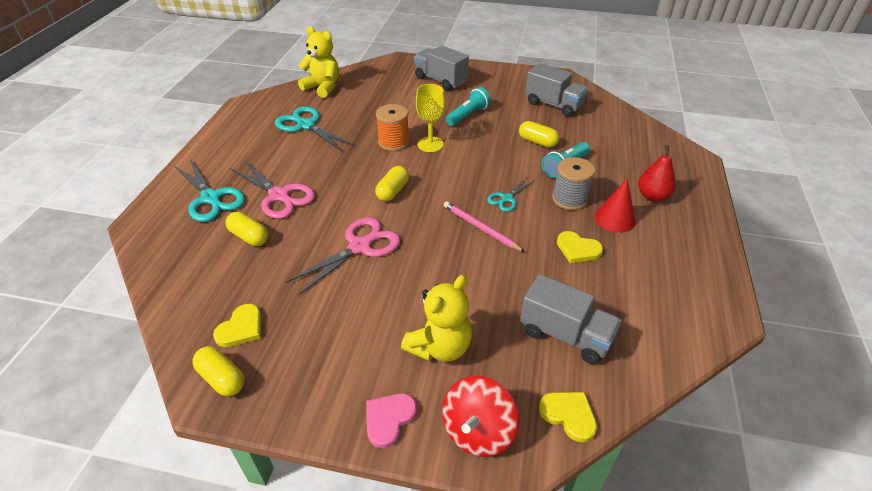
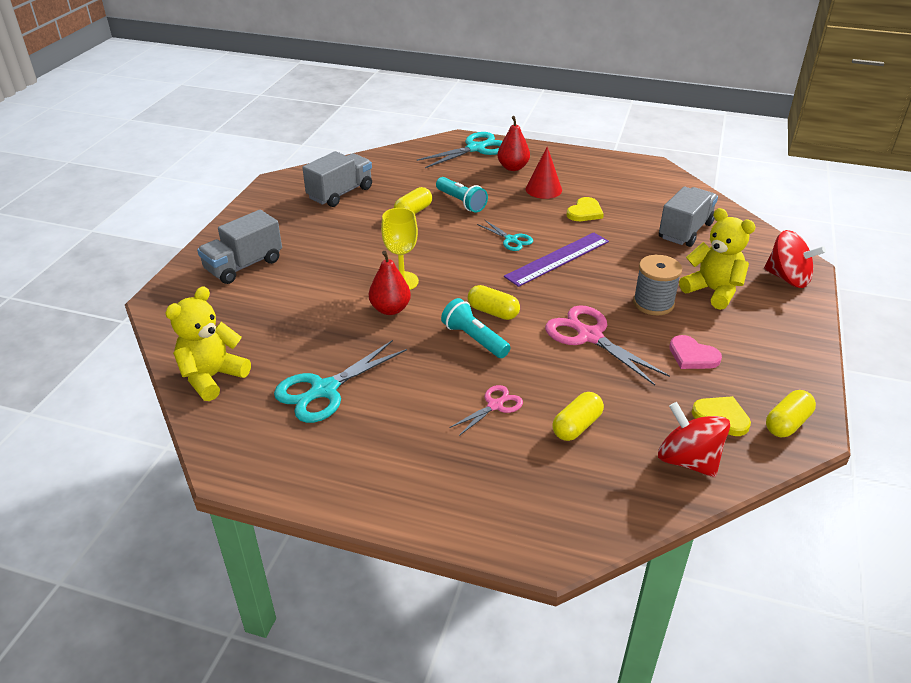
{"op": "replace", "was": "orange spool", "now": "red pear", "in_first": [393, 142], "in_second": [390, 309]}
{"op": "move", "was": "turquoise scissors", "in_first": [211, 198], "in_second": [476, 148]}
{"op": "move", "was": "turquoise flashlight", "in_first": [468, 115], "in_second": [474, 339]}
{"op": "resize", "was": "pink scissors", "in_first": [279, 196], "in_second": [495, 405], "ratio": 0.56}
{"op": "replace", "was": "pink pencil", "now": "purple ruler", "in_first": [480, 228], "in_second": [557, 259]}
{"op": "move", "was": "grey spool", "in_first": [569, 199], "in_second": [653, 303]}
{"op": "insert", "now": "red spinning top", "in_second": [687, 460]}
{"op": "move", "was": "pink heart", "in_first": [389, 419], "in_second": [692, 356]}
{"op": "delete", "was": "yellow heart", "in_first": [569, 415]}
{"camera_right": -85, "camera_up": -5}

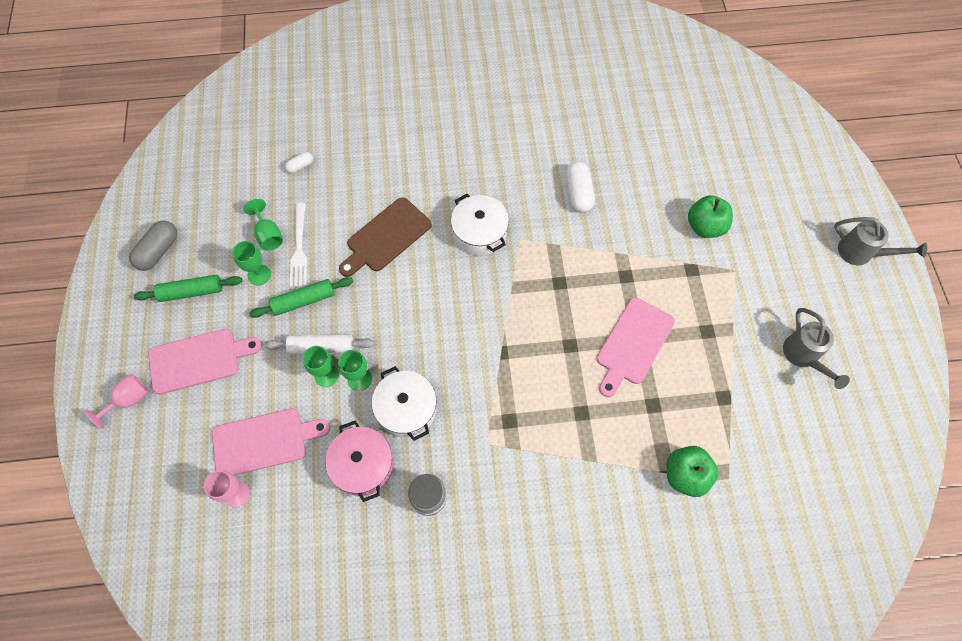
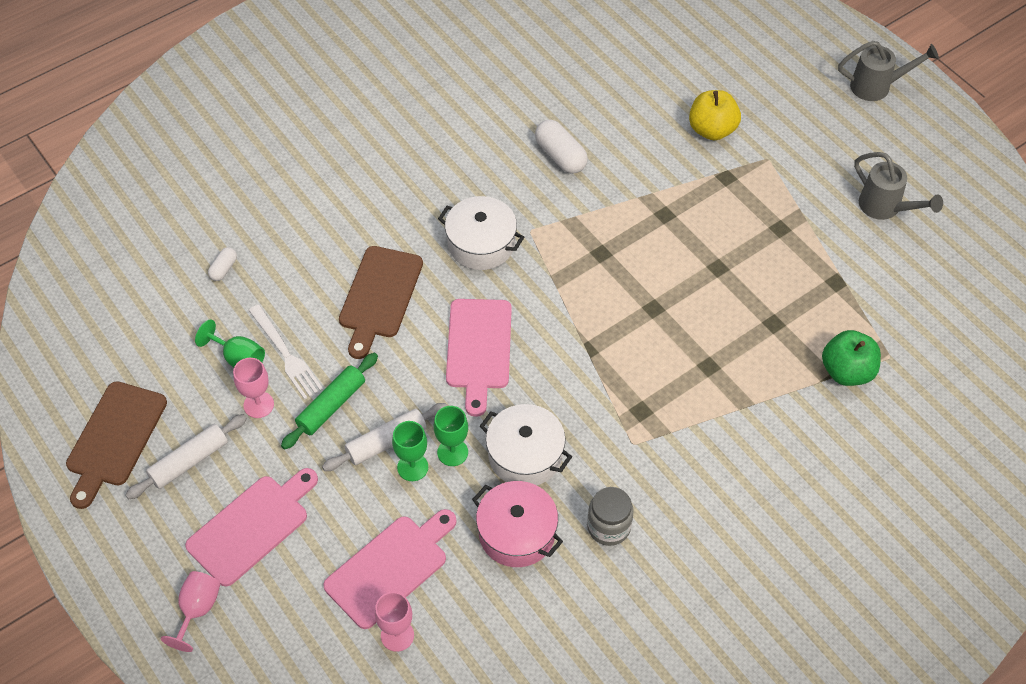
{"op": "replace", "was": "grey capsule", "now": "brown cutting board", "in_first": [158, 251], "in_second": [115, 439]}
{"op": "recolor", "was": "green rolling pin", "now": "white rolling pin", "in_first": [191, 292], "in_second": [189, 461]}
{"op": "recolor", "was": "green goblet", "now": "pink goblet", "in_first": [259, 275], "in_second": [258, 405]}
{"op": "move", "was": "pink cutting board", "in_first": [633, 344], "in_second": [479, 349]}
{"op": "recolor", "was": "green apple", "now": "yellow apple", "in_first": [705, 226], "in_second": [712, 130]}
{"camera_right": -30, "camera_up": -10}

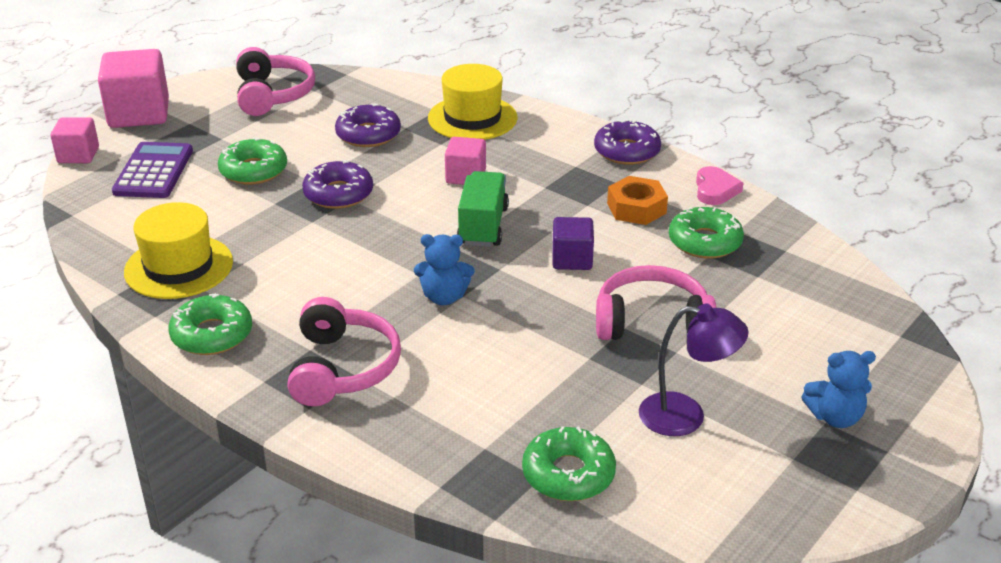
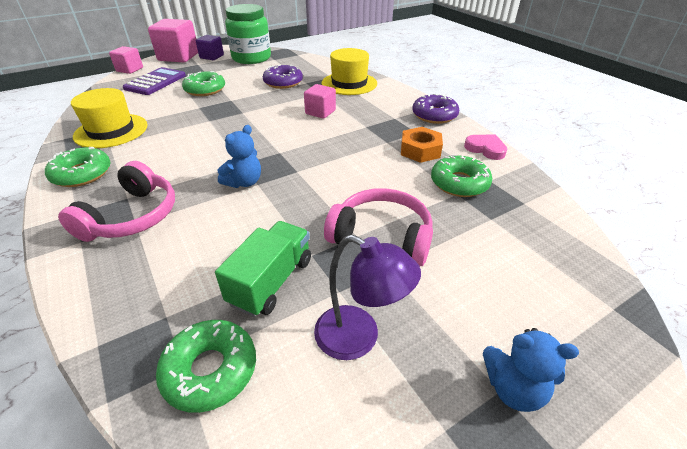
{"op": "move", "was": "purple cube", "in_first": [572, 259], "in_second": [212, 57]}
{"op": "move", "was": "green truck", "in_first": [483, 226], "in_second": [271, 281]}
{"op": "rotate", "was": "blue teddy bear", "in_first": [444, 297], "in_second": [244, 182], "clockwise": -75}
{"op": "replace", "was": "pink headphones", "now": "green jar", "in_first": [273, 95], "in_second": [251, 58]}
{"op": "rotate", "was": "pink heart", "in_first": [715, 190], "in_second": [485, 149], "clockwise": -75}
{"op": "delete", "was": "purple donut", "in_first": [338, 194]}
{"camera_right": 20, "camera_up": 5}

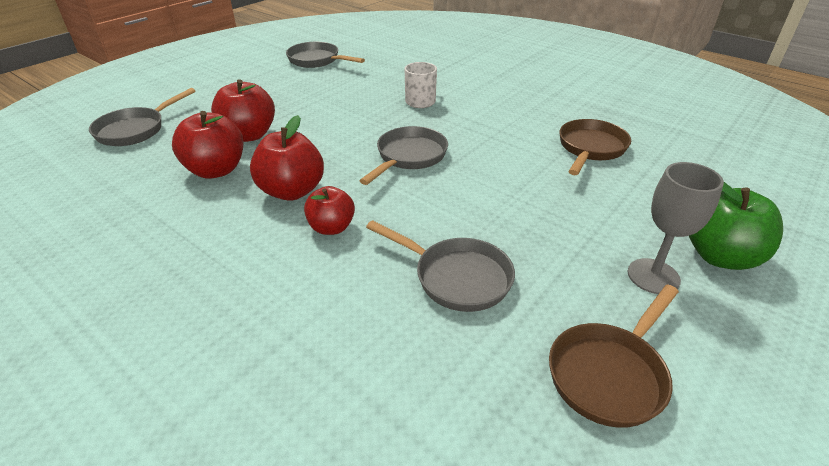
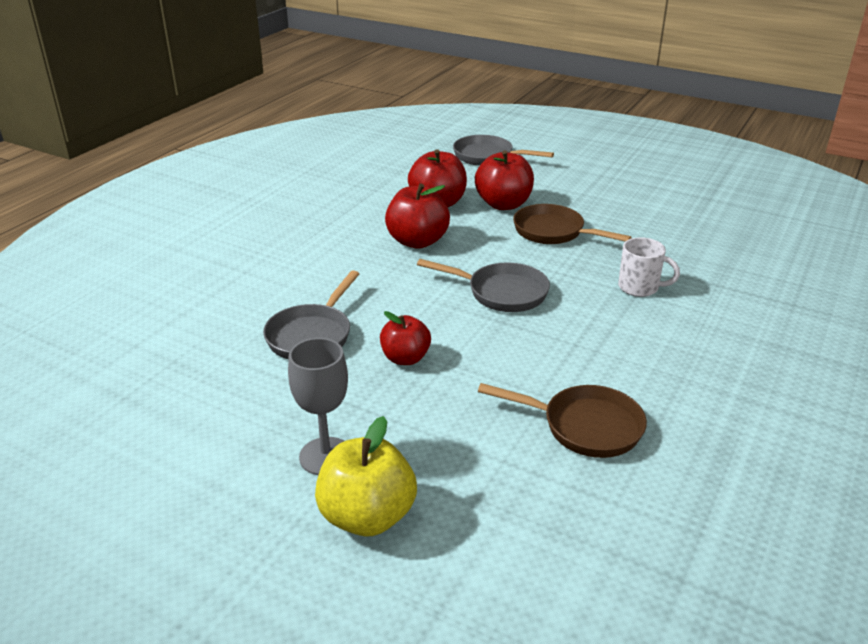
{"op": "recolor", "was": "green apple", "now": "yellow apple", "in_first": [720, 256], "in_second": [367, 516]}
{"op": "move", "was": "red apple", "in_first": [331, 227], "in_second": [405, 358]}
{"op": "move", "was": "brown pan", "in_first": [610, 374], "in_second": [553, 232]}
{"op": "delete", "was": "grey pan", "in_first": [317, 60]}
{"camera_right": 80, "camera_up": -5}

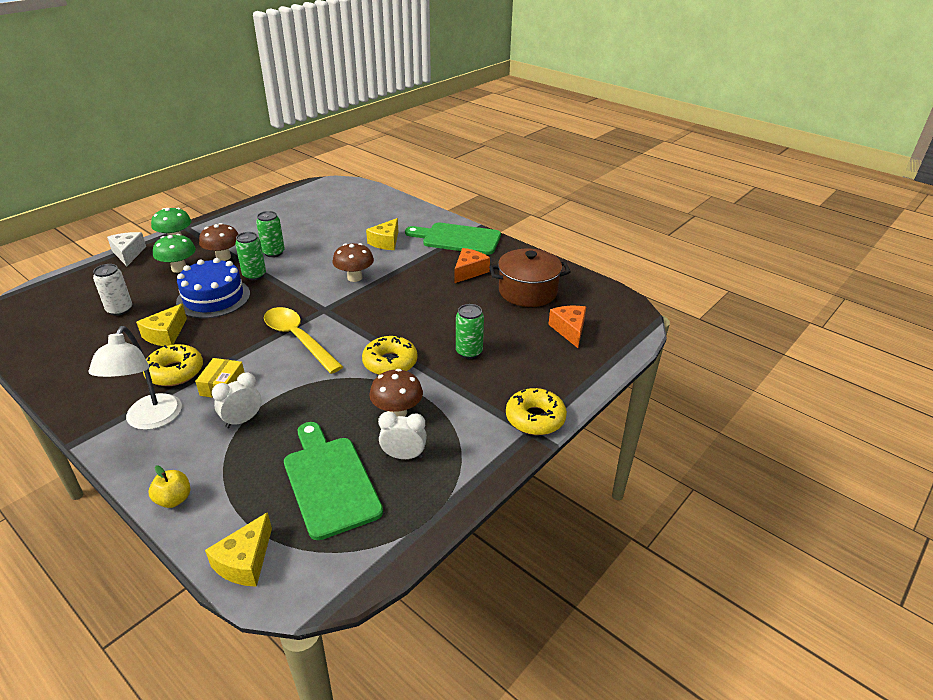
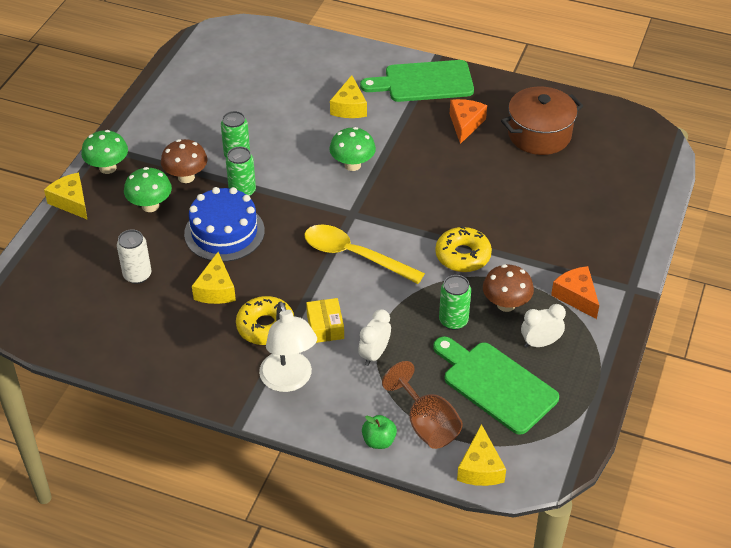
{"op": "recolor", "was": "white cheese", "now": "yellow cheese", "in_first": [128, 254], "in_second": [71, 202]}
{"op": "recolor", "was": "brown mushroom", "now": "green mushroom", "in_first": [354, 277], "in_second": [352, 165]}
{"op": "recolor", "was": "yellow apple", "now": "green apple", "in_first": [174, 499], "in_second": [379, 441]}
{"op": "insert", "now": "brown goblet", "in_second": [426, 424]}
{"op": "move", "was": "green can", "in_first": [469, 352], "in_second": [453, 321]}
{"op": "move", "was": "orange cheese", "in_first": [569, 330], "in_second": [576, 296]}
{"op": "delete", "was": "yellow donut", "in_first": [535, 418]}
{"camera_right": -20, "camera_up": 10}

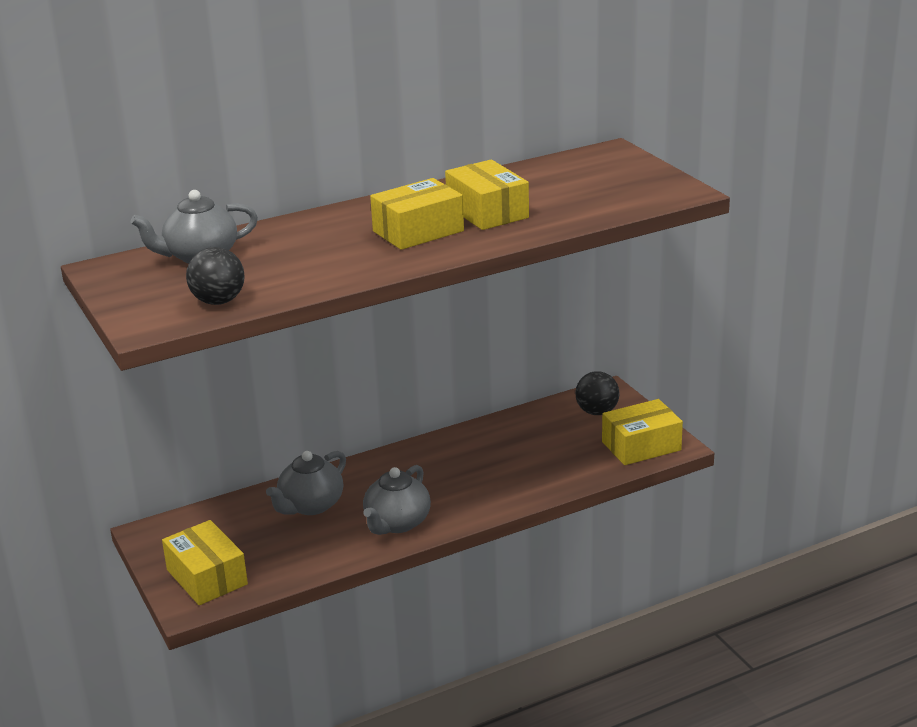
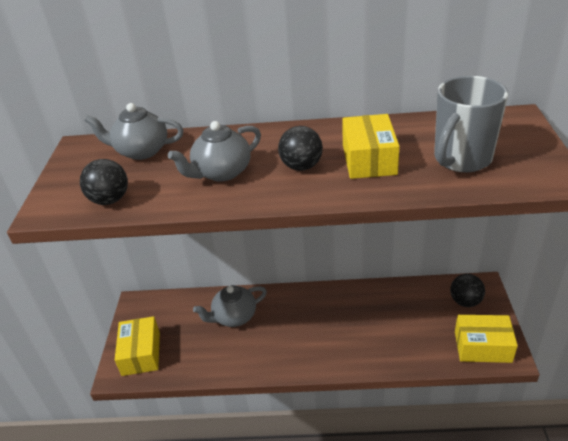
{"op": "move", "was": "grey teapot", "in_first": [397, 523], "in_second": [221, 172]}
{"op": "replace", "was": "yellow box", "now": "black ball", "in_first": [418, 231], "in_second": [301, 166]}
{"op": "insert", "now": "grey mug", "in_second": [461, 159]}
{"camera_right": 30, "camera_up": 10}

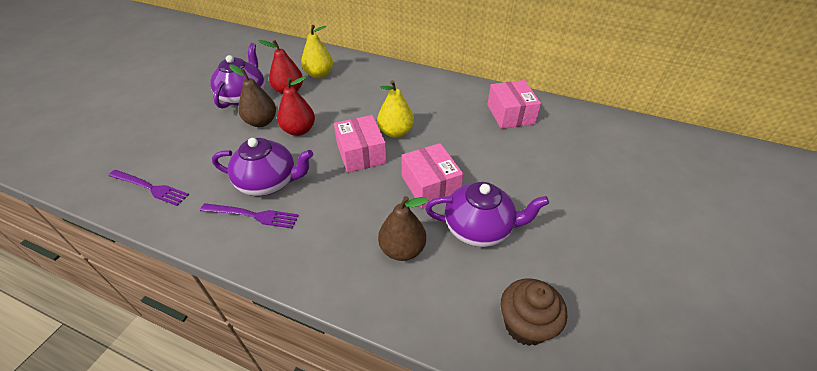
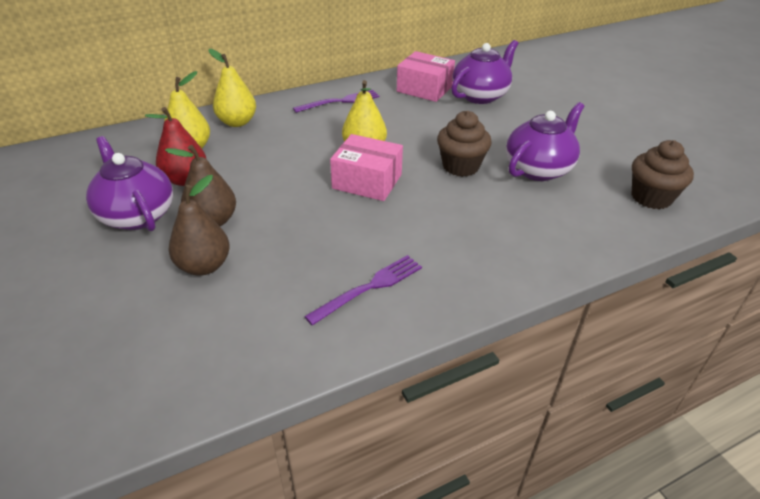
{"op": "move", "was": "brown pear", "in_first": [402, 249], "in_second": [204, 266]}
{"op": "insert", "now": "yellow pear", "in_second": [237, 122]}
{"op": "move", "was": "purple fork", "in_first": [150, 188], "in_second": [340, 101]}
{"op": "replace", "was": "pink box", "now": "brown cupcake", "in_first": [430, 185], "in_second": [460, 166]}
{"op": "move", "was": "purple teapot", "in_first": [269, 182], "in_second": [480, 95]}
{"op": "delete", "was": "red pear", "in_first": [299, 130]}
{"camera_right": -50, "camera_up": -5}

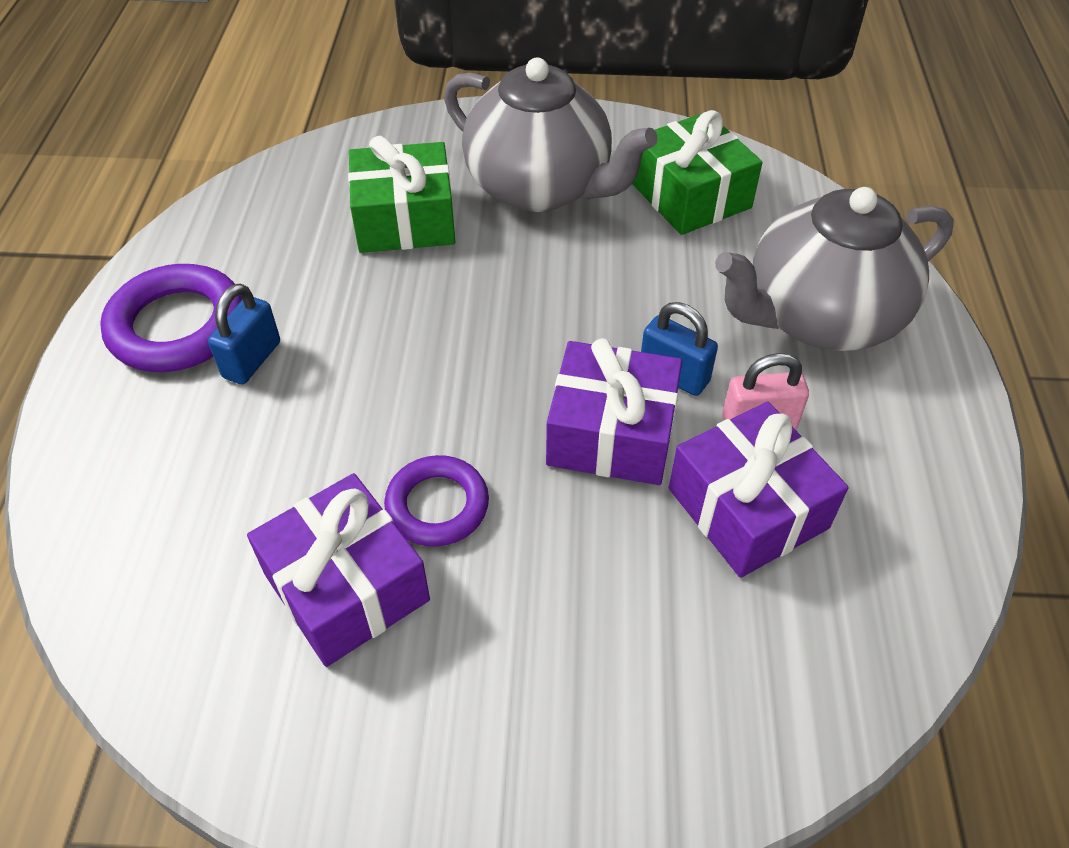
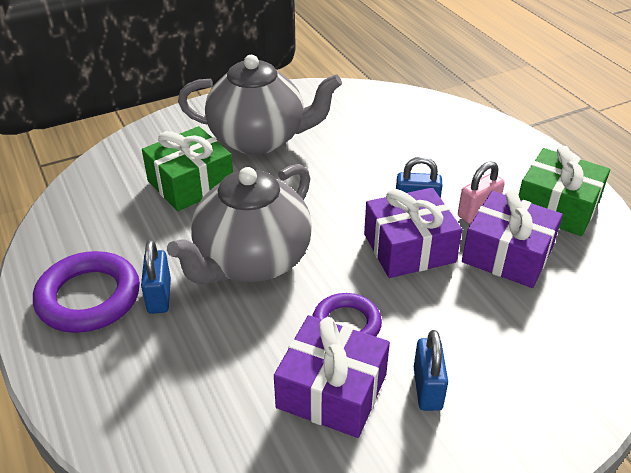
{"op": "move", "was": "grey teapot", "in_first": [819, 317], "in_second": [251, 261]}
{"op": "insert", "now": "blue padlock", "in_second": [427, 388]}
{"op": "move", "was": "green gift", "in_first": [690, 195], "in_second": [557, 207]}
{"camera_right": -30, "camera_up": -10}

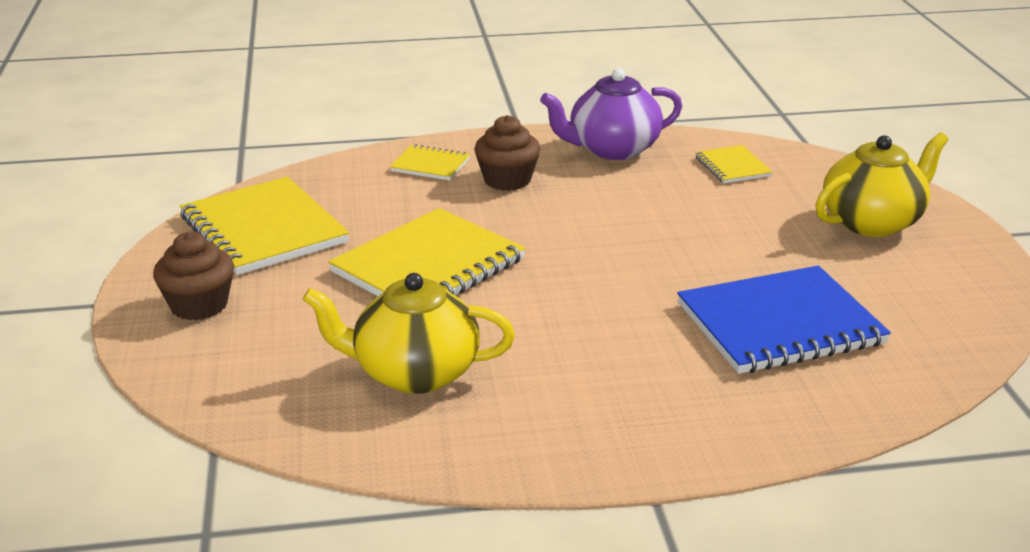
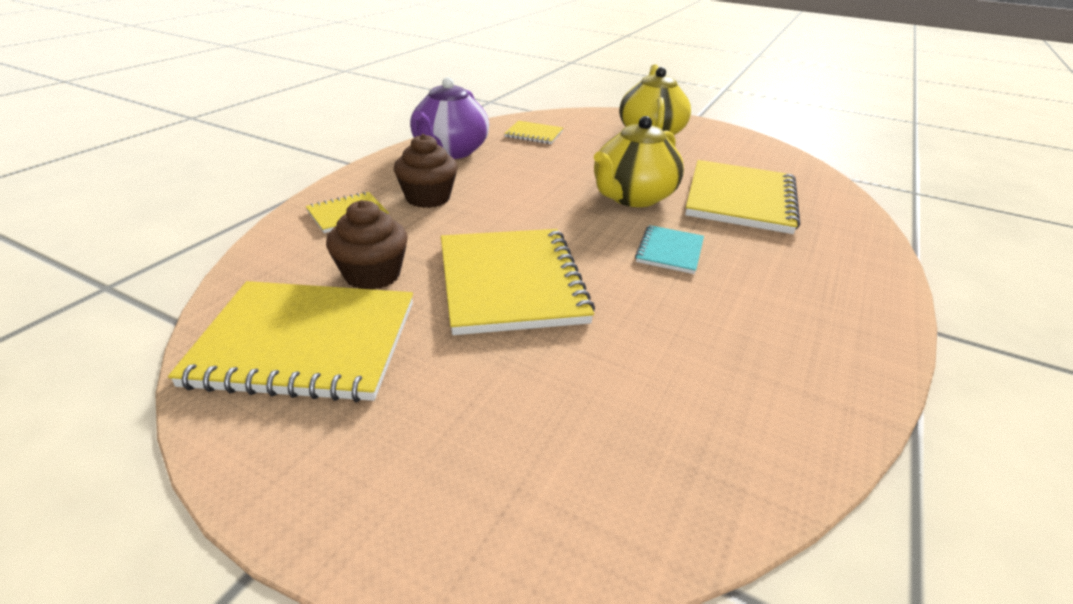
{"op": "move", "was": "brown cupcake", "in_first": [199, 305], "in_second": [372, 274]}
{"op": "move", "was": "yellow teapot", "in_first": [414, 373], "in_second": [632, 197]}
{"op": "insert", "now": "turquoise notebook", "in_second": [670, 251]}
{"op": "recolor", "was": "blue notebook", "now": "yellow notebook", "in_first": [779, 324], "in_second": [740, 199]}
{"camera_right": -55, "camera_up": 5}

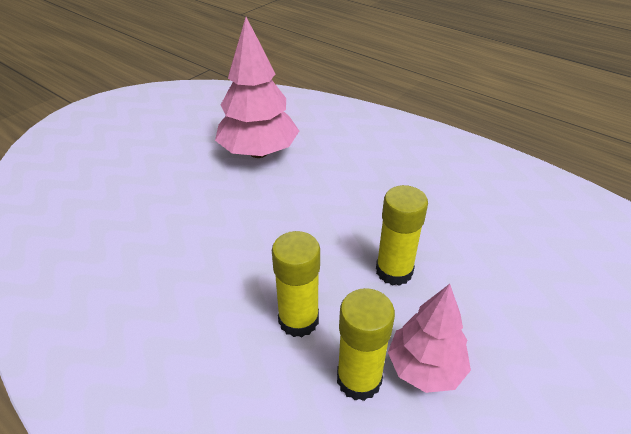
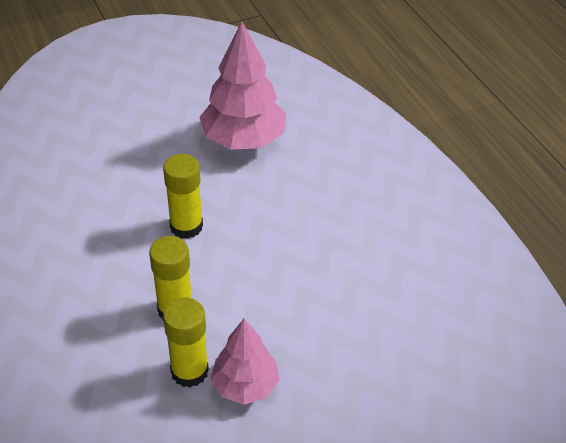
{"op": "move", "was": "yellow glue stick", "in_first": [394, 271], "in_second": [186, 226]}
{"camera_right": 25, "camera_up": 5}

